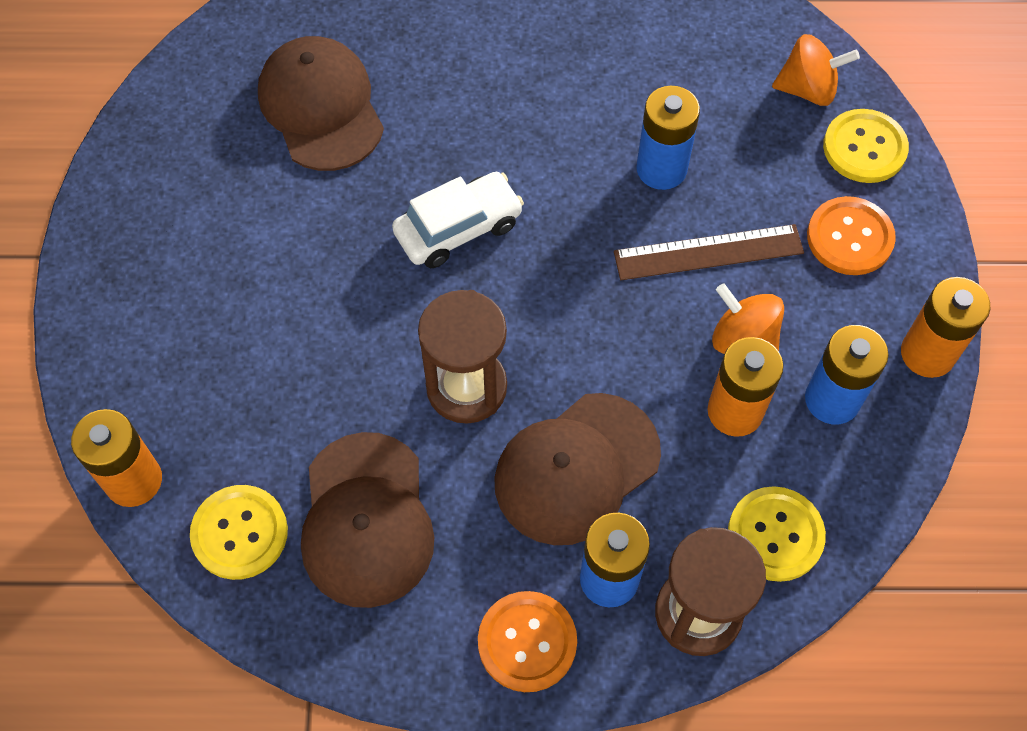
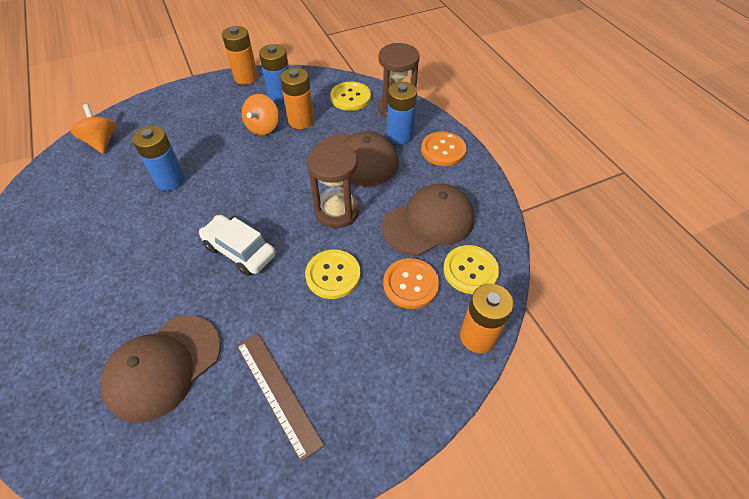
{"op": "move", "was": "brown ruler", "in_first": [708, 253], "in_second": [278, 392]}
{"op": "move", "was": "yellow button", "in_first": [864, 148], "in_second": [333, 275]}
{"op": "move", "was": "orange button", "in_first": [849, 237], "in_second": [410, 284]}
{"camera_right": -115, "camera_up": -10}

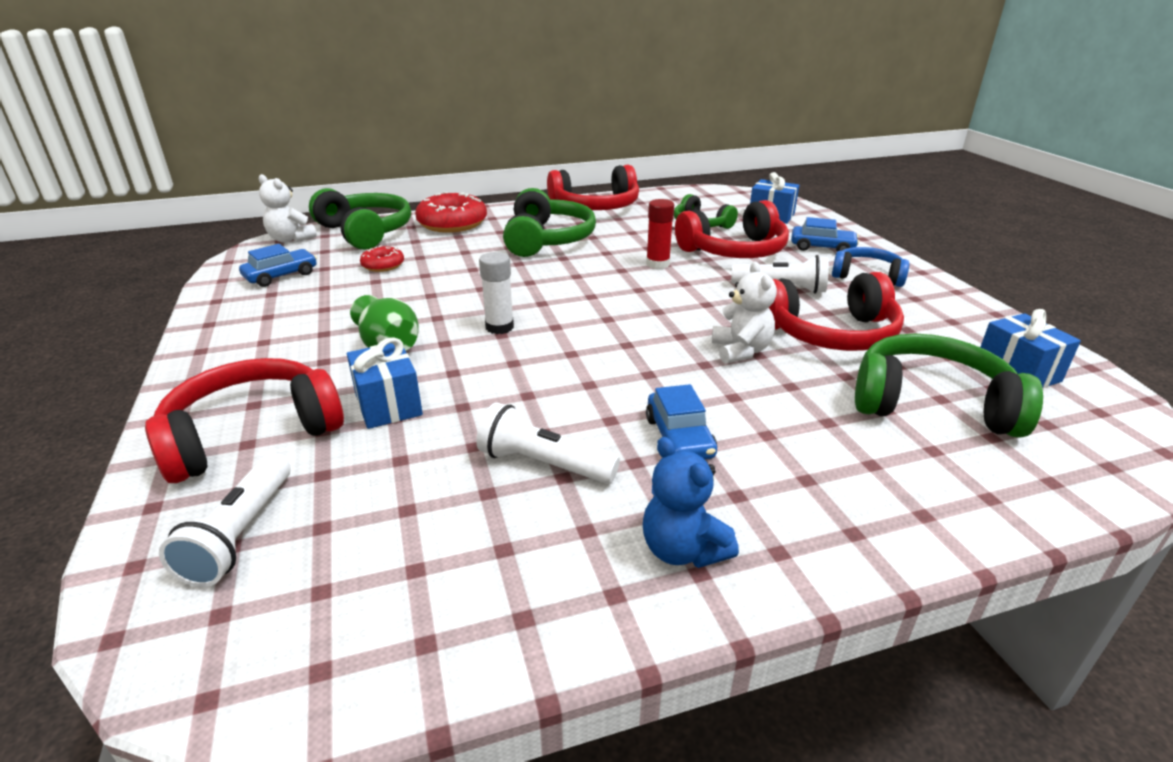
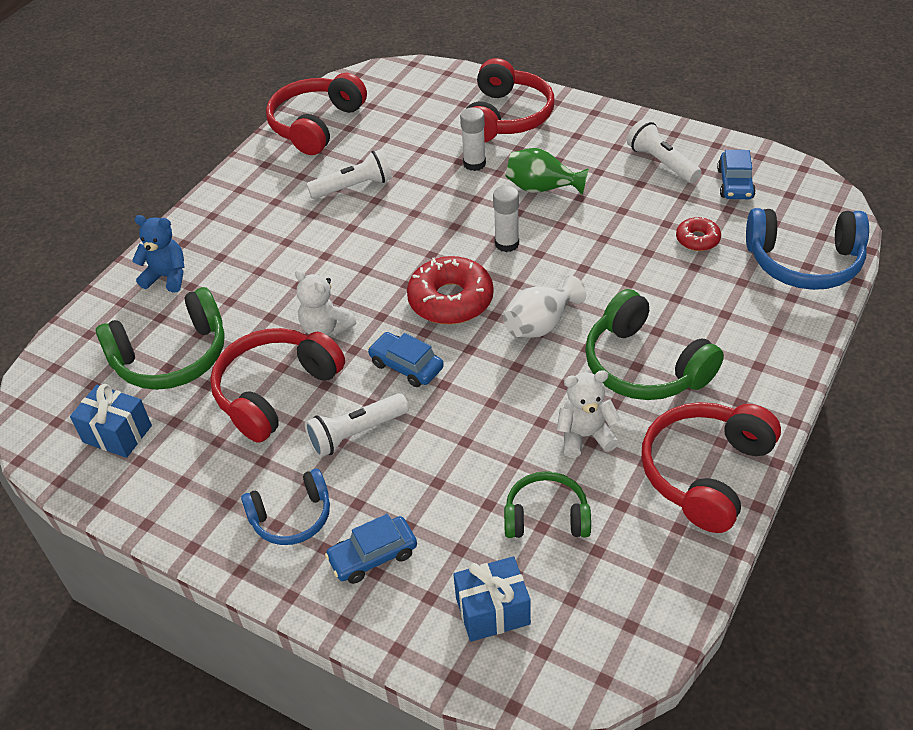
{"op": "move", "was": "blue teddy bear", "in_first": [682, 550], "in_second": [167, 277]}
{"op": "move", "was": "red headphones", "in_first": [734, 251], "in_second": [316, 125]}
{"op": "move", "was": "blue car", "in_first": [679, 437], "in_second": [406, 366]}
{"op": "move", "was": "red donut", "in_first": [452, 223], "in_second": [450, 300]}
{"op": "replace", "was": "blue gift", "now": "white glue stick", "in_first": [388, 405], "in_second": [474, 163]}
{"op": "insert", "now": "white vase", "in_second": [541, 324]}
{"op": "move", "was": "white teddy bear", "in_first": [290, 239], "in_second": [585, 436]}
{"op": "move", "was": "white flashlight", "in_first": [240, 534], "in_second": [661, 162]}
{"op": "recolor", "was": "green headphones", "now": "blue headphones", "in_first": [366, 232], "in_second": [804, 262]}
{"op": "delete", "was": "red glue stick", "in_first": [657, 264]}
{"camera_right": 140, "camera_up": 15}

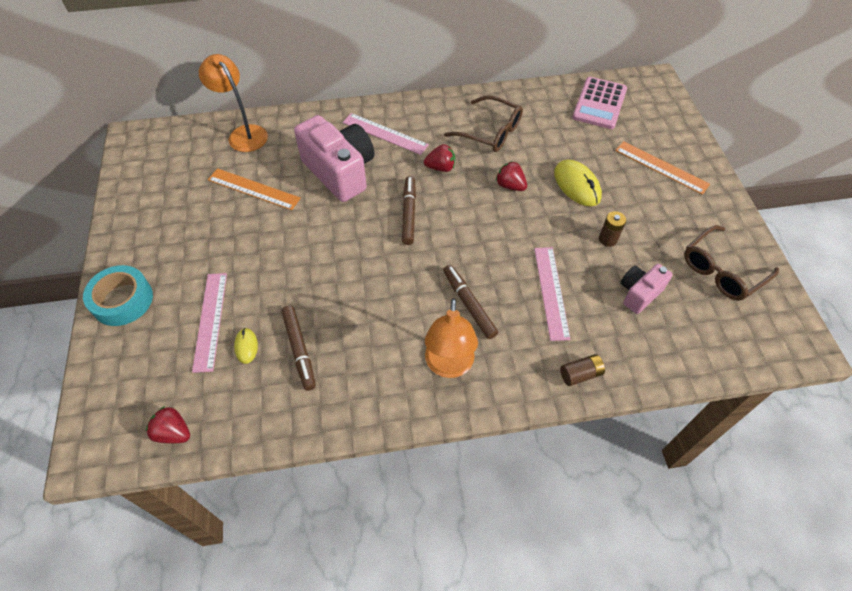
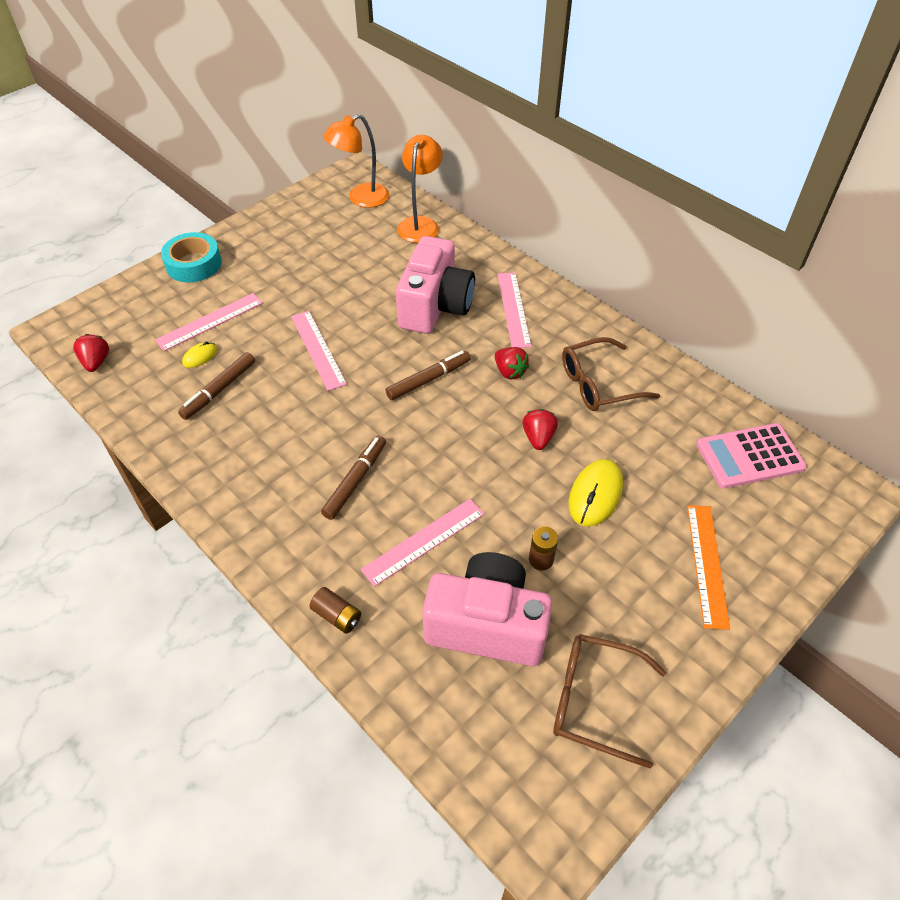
{"op": "insert", "now": "pink ruler", "in_second": [318, 349]}
{"op": "move", "was": "orange lamp", "in_first": [449, 366], "in_second": [361, 199]}
{"op": "resize", "was": "pink camera", "in_first": [639, 293], "in_second": [487, 625], "ratio": 1.88}
{"op": "rotate", "was": "brown glasses", "in_first": [490, 132], "in_second": [599, 384], "clockwise": 75}
{"op": "delete", "was": "orange ruler", "in_first": [253, 189]}
{"camera_right": 55, "camera_up": -5}

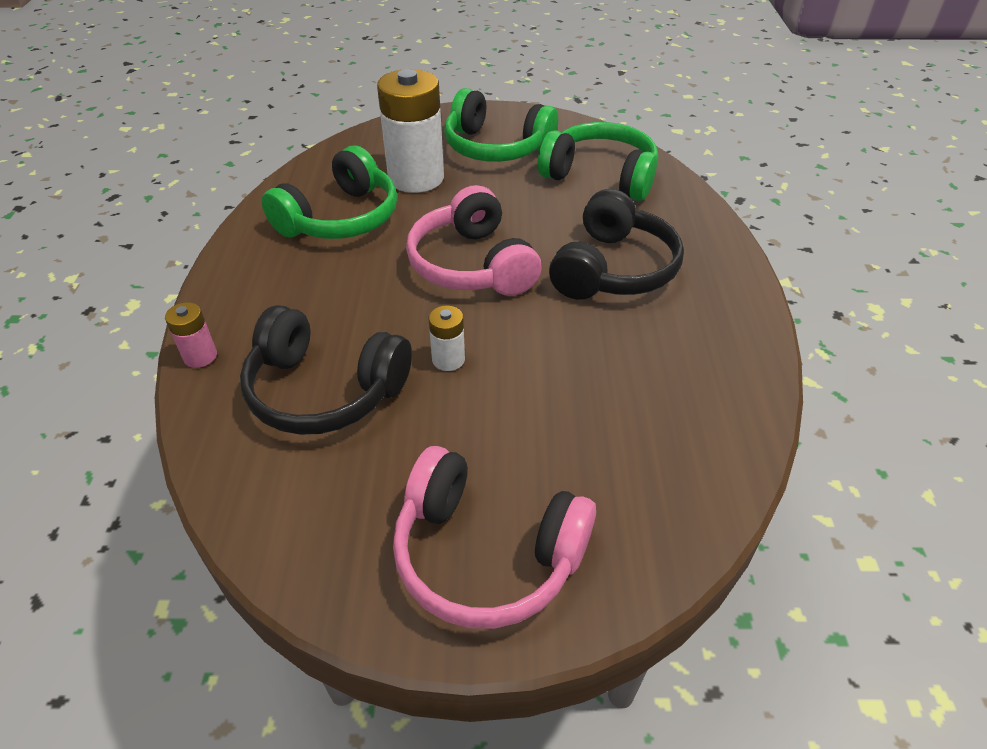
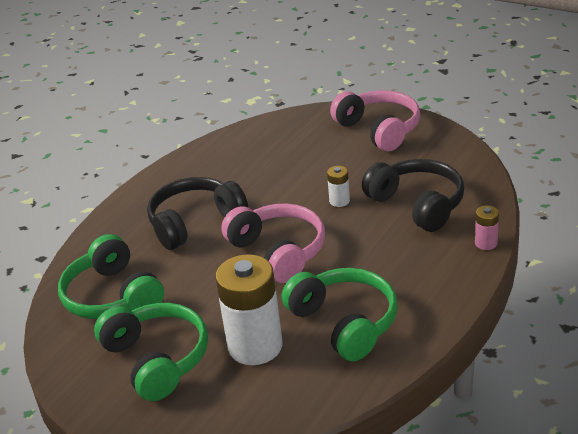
{"op": "rotate", "was": "pink headphones", "in_first": [472, 265], "in_second": [278, 252], "clockwise": -45}
{"op": "rotate", "was": "green headphones", "in_first": [340, 218], "in_second": [344, 323], "clockwise": 75}
{"camera_right": -145, "camera_up": -10}

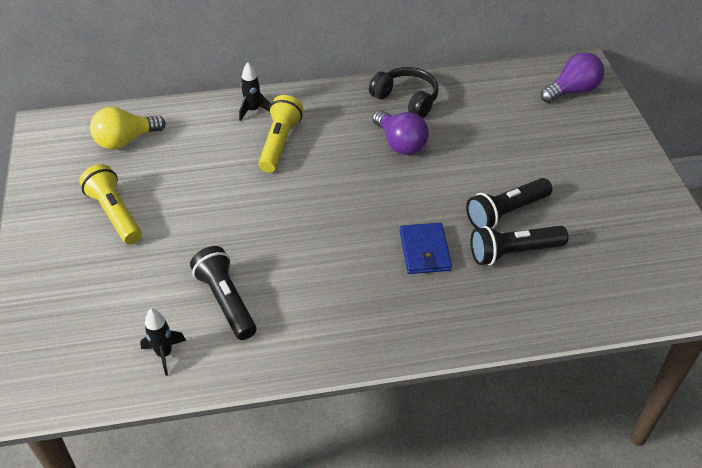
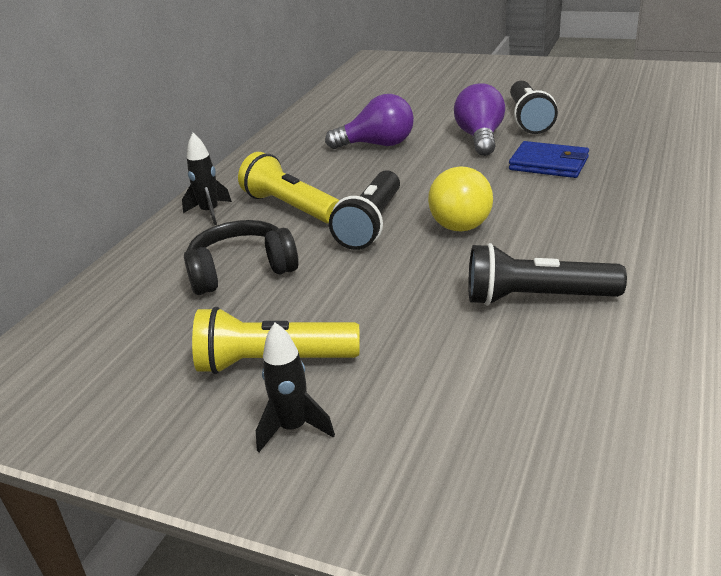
{"op": "move", "was": "black headphones", "in_first": [406, 99], "in_second": [241, 271]}
{"op": "move", "was": "black rocket", "in_first": [164, 354], "in_second": [293, 428]}
{"op": "move", "was": "black flashlight", "in_first": [514, 252], "in_second": [371, 224]}
{"op": "move", "was": "yellow light bulb", "in_first": [125, 140], "in_second": [459, 220]}
{"op": "move", "was": "purple light bulb", "in_first": [572, 91], "in_second": [480, 138]}
{"camera_right": -55, "camera_up": -15}

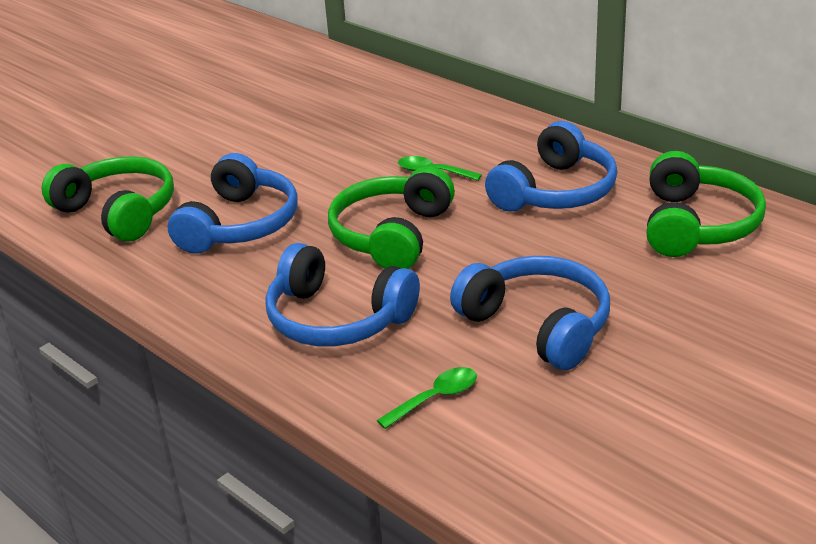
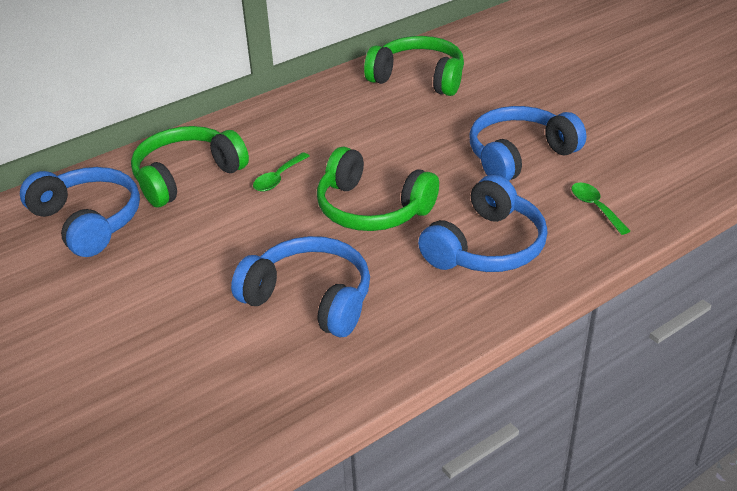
{"op": "move", "was": "blue headphones", "in_first": [555, 191], "in_second": [88, 221]}
{"op": "move", "was": "green headphones", "in_first": [119, 212], "in_second": [187, 176]}
{"camera_right": -80, "camera_up": 5}

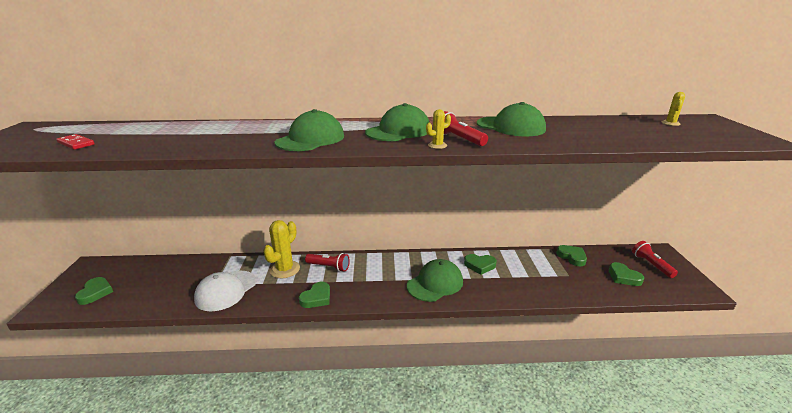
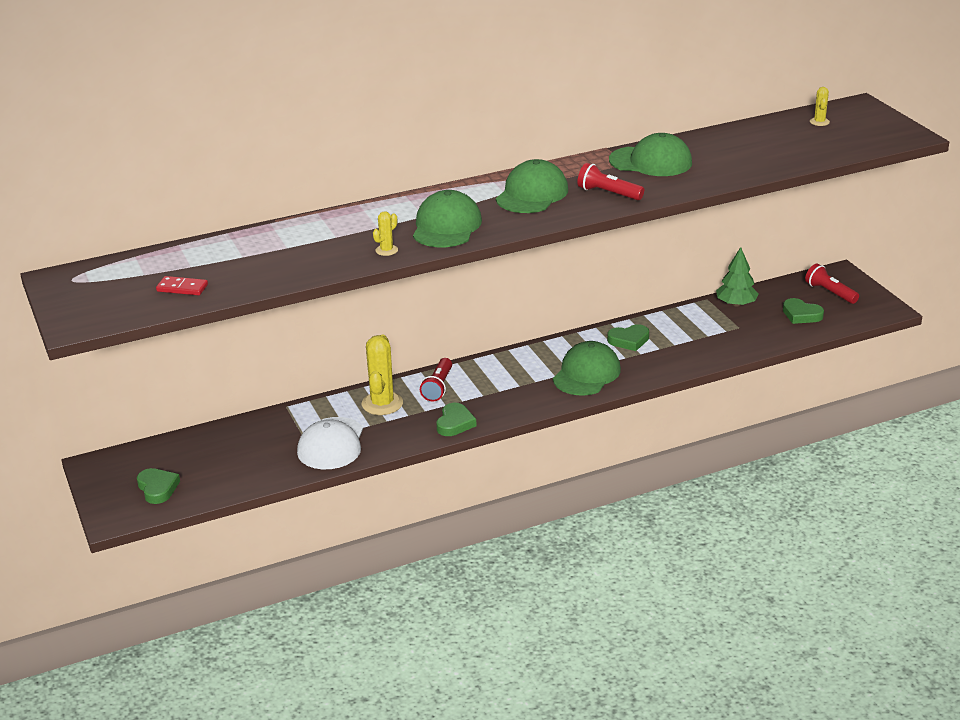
{"op": "move", "was": "yellow cactus", "in_first": [437, 145], "in_second": [386, 250]}
{"op": "rotate", "was": "red flashlight", "in_first": [329, 267], "in_second": [438, 387], "clockwise": 105}
{"op": "replace", "was": "green heart", "now": "green tree", "in_first": [572, 257], "in_second": [736, 304]}
{"camera_right": -20, "camera_up": 5}

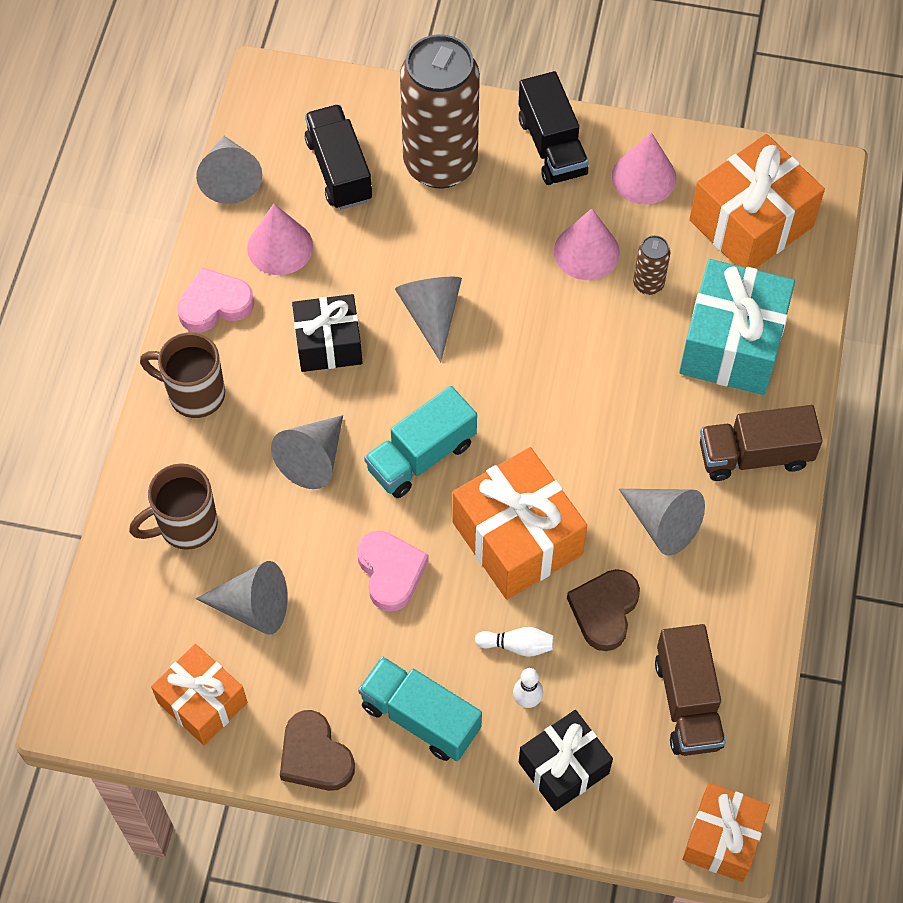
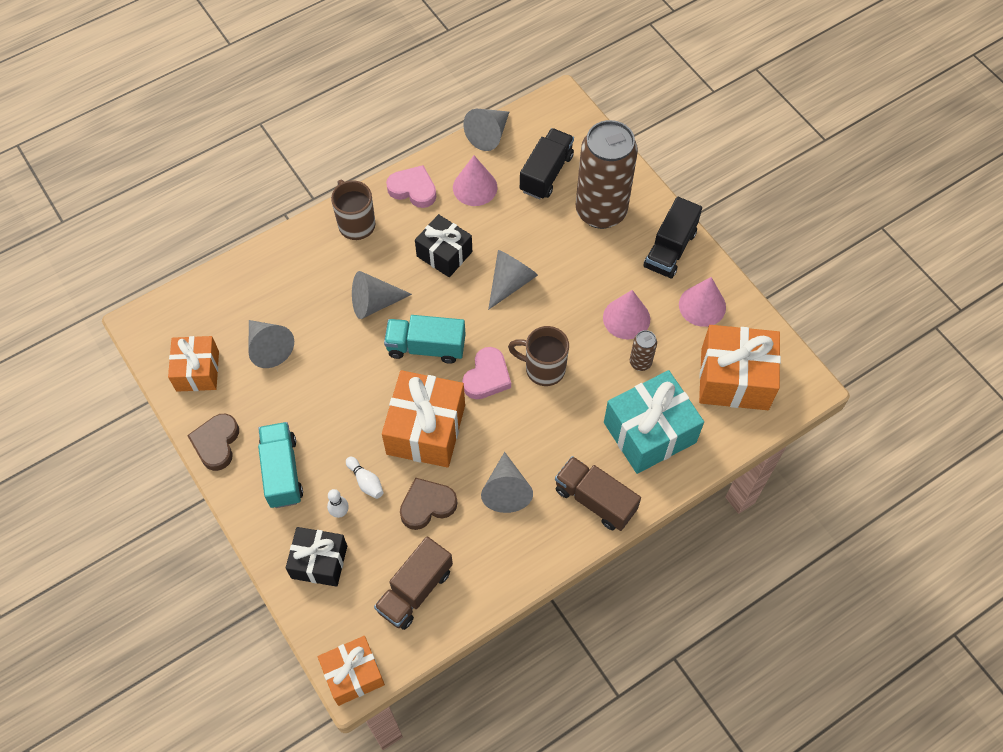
{"op": "move", "was": "pink heart", "in_first": [390, 572], "in_second": [487, 377]}
{"op": "move", "was": "brown mug", "in_first": [185, 526], "in_second": [543, 369]}
{"camera_right": 45, "camera_up": 0}

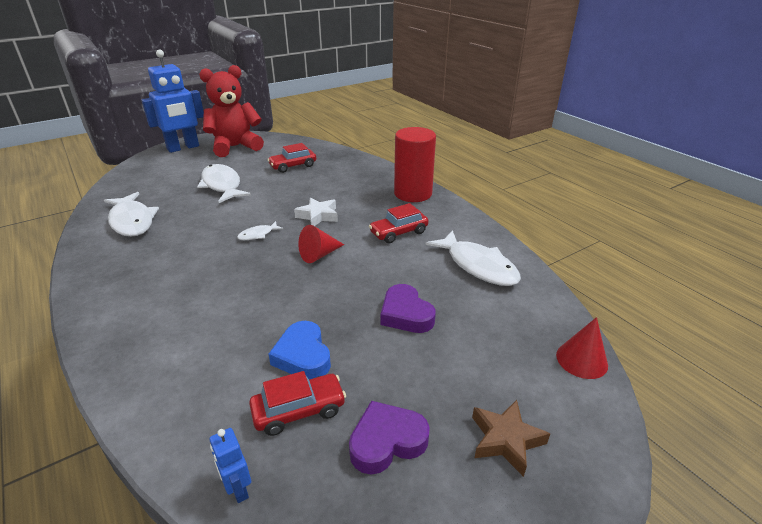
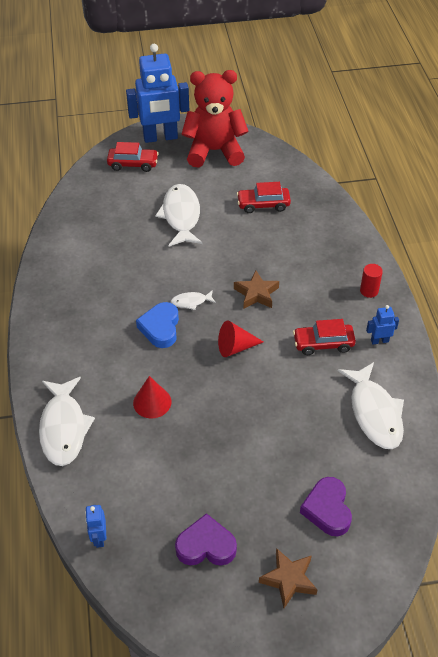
{"op": "move", "was": "white fish", "in_first": [132, 221], "in_second": [64, 428]}
{"op": "move", "was": "red car", "in_first": [299, 410], "in_second": [133, 164]}
{"op": "move", "was": "red cone", "in_first": [581, 360], "in_second": [152, 402]}
{"op": "move", "was": "blue heart", "in_first": [303, 356], "in_second": [160, 328]}
{"op": "recolor", "was": "white star", "now": "brown star", "in_first": [318, 216], "in_second": [256, 293]}
{"op": "move", "was": "purple heart", "in_first": [406, 314], "in_second": [327, 509]}
{"op": "resize", "was": "red cylinder", "in_first": [413, 193], "in_second": [369, 291], "ratio": 0.44}
{"op": "insert", "now": "blue robot", "in_second": [379, 341]}
{"camera_right": 25, "camera_up": 15}

